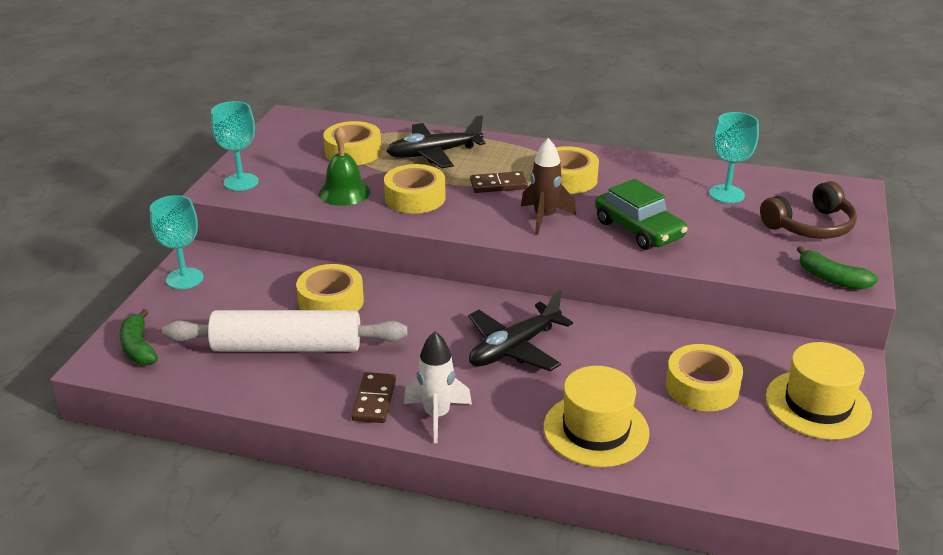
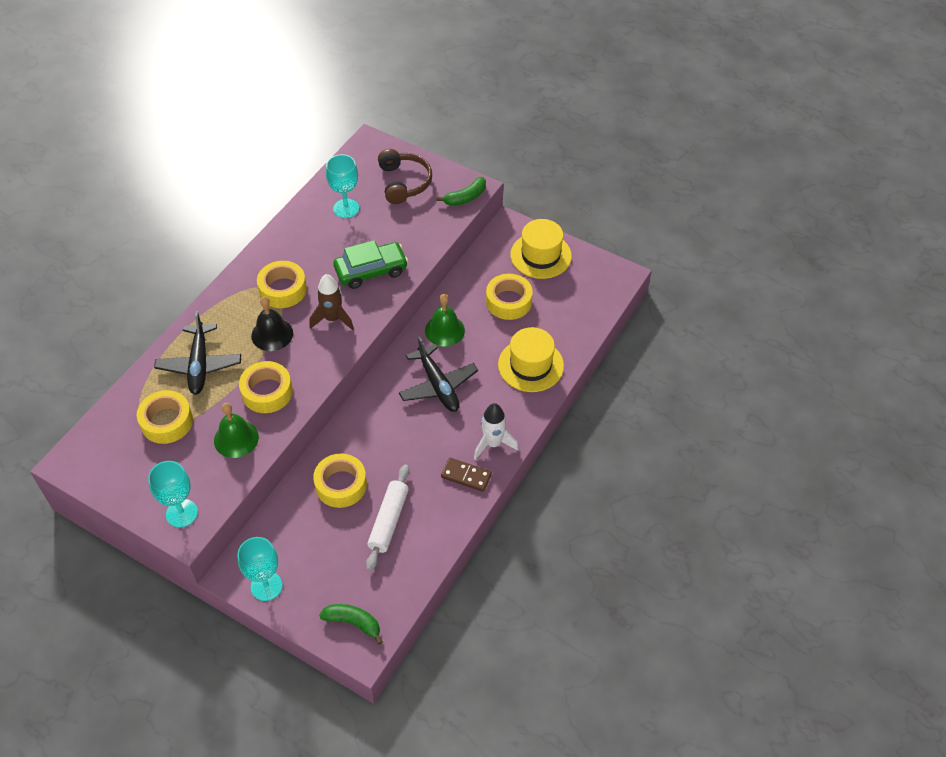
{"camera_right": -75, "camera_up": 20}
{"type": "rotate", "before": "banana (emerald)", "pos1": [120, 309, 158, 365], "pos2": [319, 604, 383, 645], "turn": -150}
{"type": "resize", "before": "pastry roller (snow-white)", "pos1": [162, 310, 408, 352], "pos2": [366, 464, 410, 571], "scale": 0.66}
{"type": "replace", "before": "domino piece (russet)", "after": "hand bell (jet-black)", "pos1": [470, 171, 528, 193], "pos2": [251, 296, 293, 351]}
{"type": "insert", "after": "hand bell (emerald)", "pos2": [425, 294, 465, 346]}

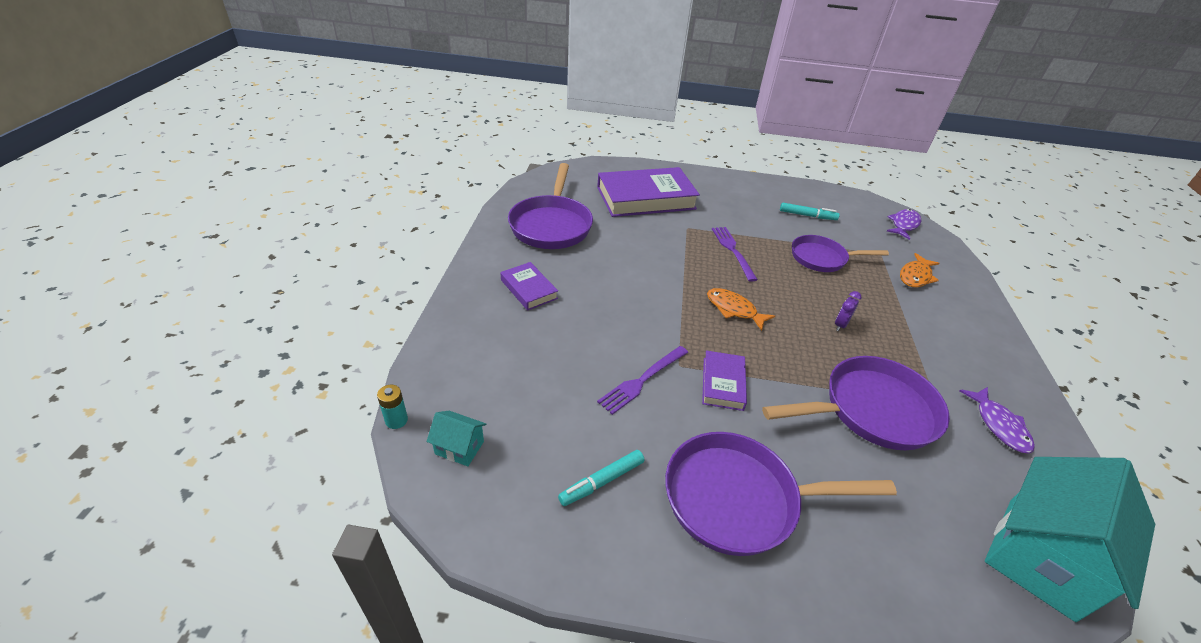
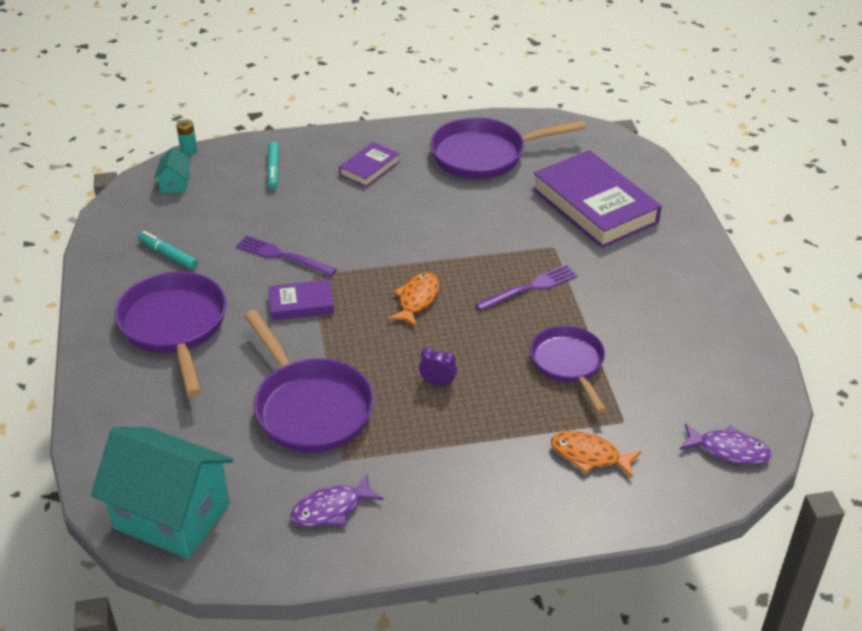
{"camera_right": 75, "camera_up": 0}
{"type": "move", "before": "felt pen (aqua)", "pos1": [780, 203, 840, 220], "pos2": [267, 142, 279, 189]}

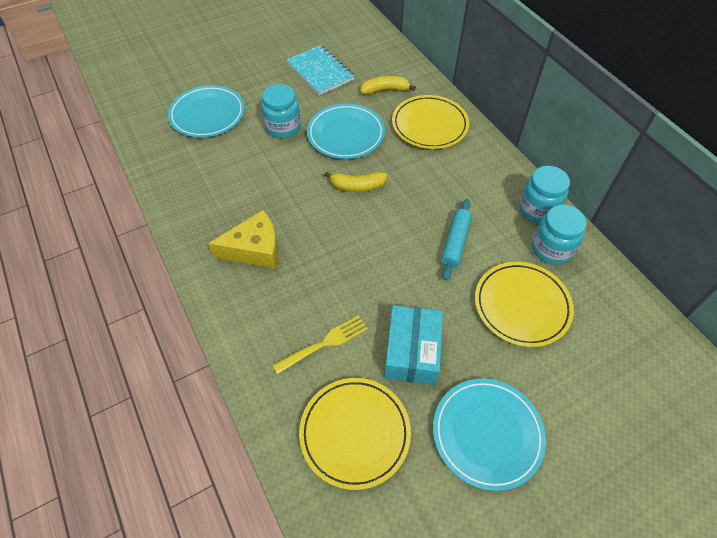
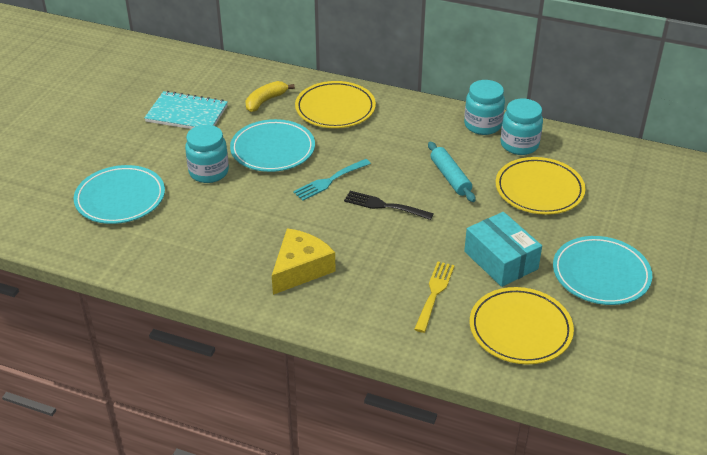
{"camera_right": -40, "camera_up": -15}
{"type": "replace", "before": "banana (bright yellow)", "after": "table fork (aqua)", "pos1": [324, 171, 388, 192], "pos2": [293, 159, 371, 201]}
{"type": "insert", "after": "table fork (jet-black)", "pos2": [344, 191, 434, 220]}

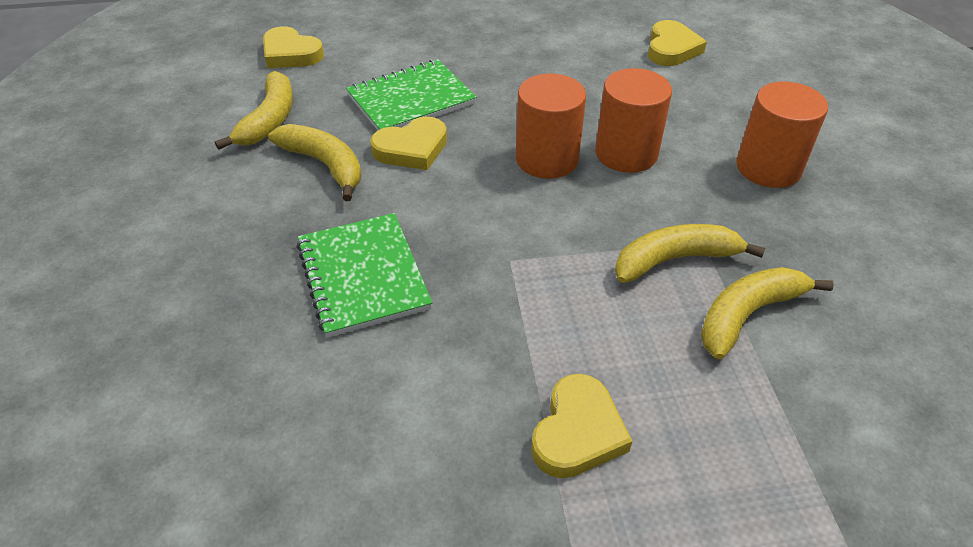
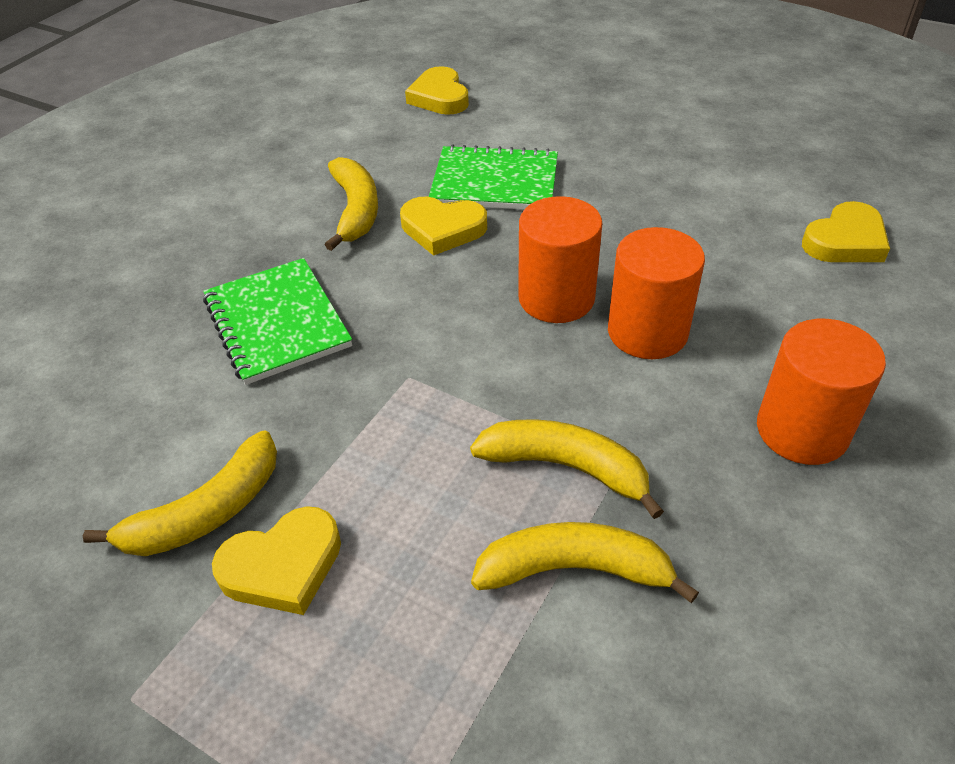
{"camera_right": 40, "camera_up": 0}
{"type": "move", "before": "banana (bright yellow)", "pos1": [215, 71, 293, 150], "pos2": [83, 430, 277, 556]}
{"type": "rotate", "before": "notepad (emerald)", "pos1": [297, 213, 433, 338], "pos2": [203, 258, 352, 385], "turn": -45}

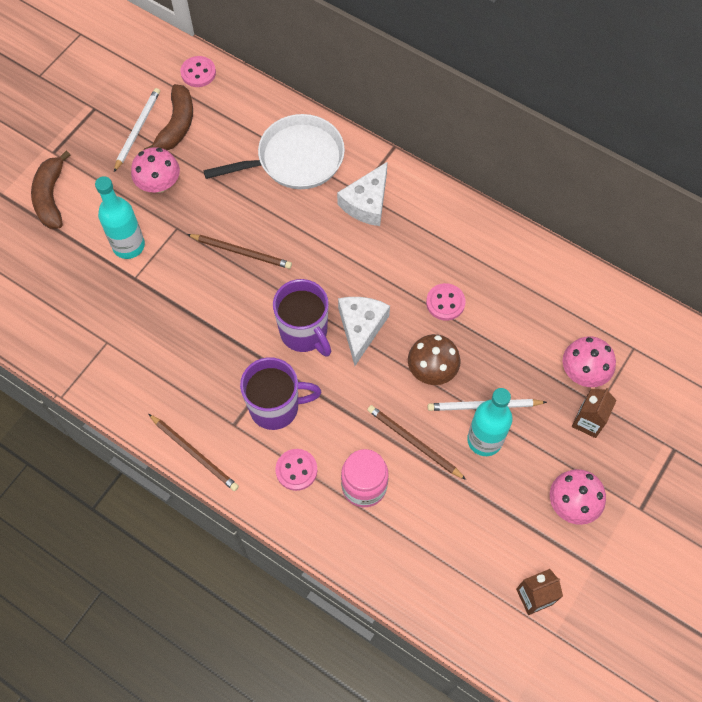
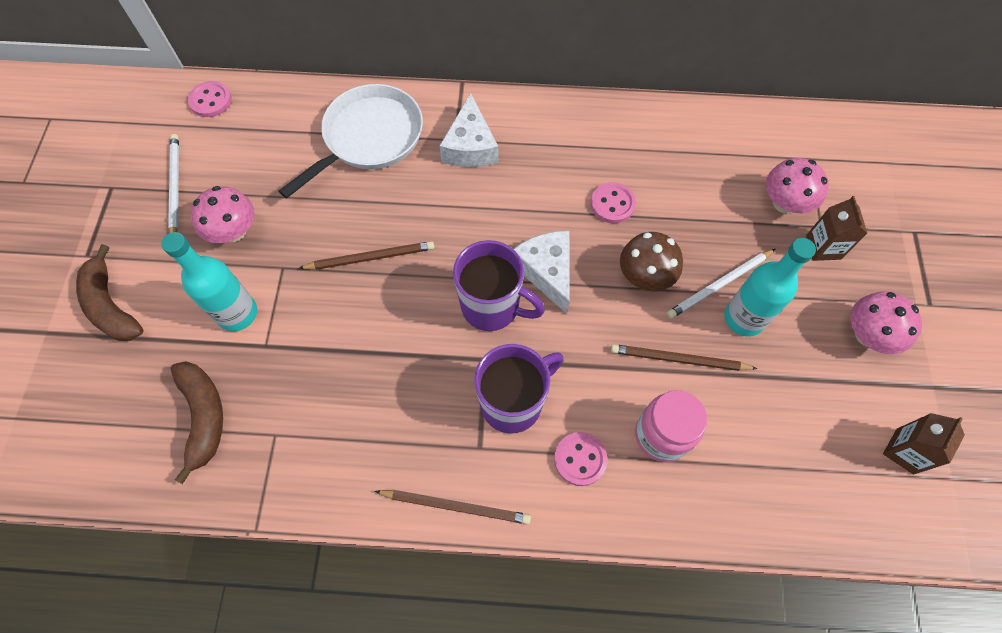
{"camera_right": -30, "camera_up": 0}
{"type": "move", "before": "banana (russet)", "pos1": [144, 84, 193, 150], "pos2": [170, 361, 223, 484]}

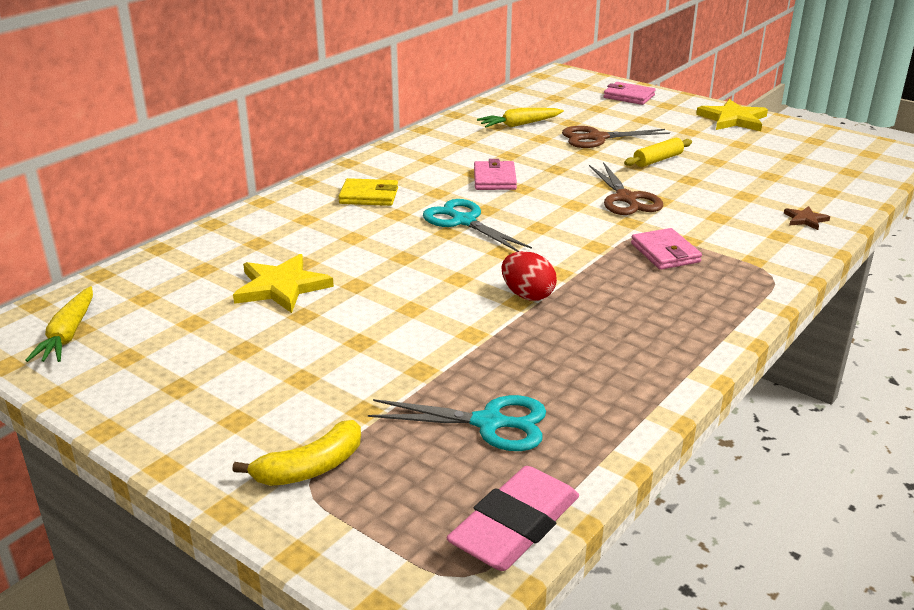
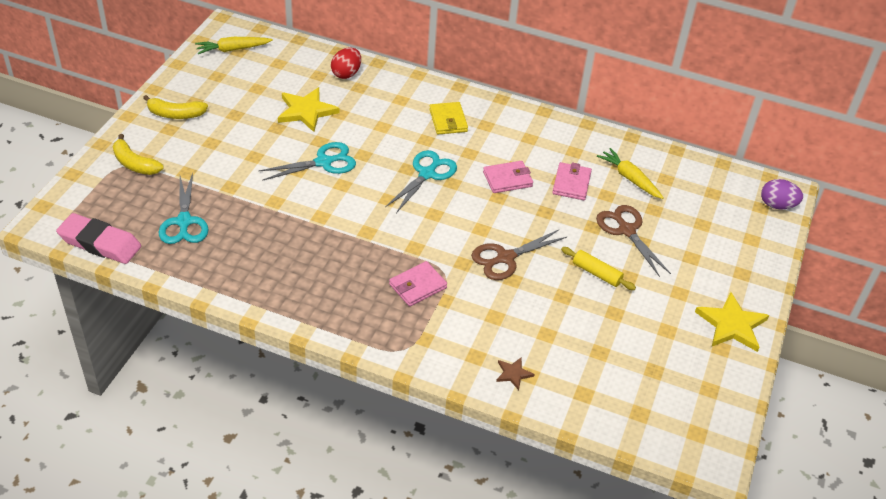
{"camera_right": 70, "camera_up": 15}
{"type": "move", "before": "egg (red)", "pos1": [501, 251, 557, 301], "pos2": [331, 47, 361, 79]}
{"type": "move", "before": "wallet (rosy)", "pos1": [603, 82, 656, 105], "pos2": [552, 162, 592, 200]}
{"type": "insert", "after": "banana (bright yellow)", "pos2": [143, 95, 208, 119]}
{"type": "insert", "after": "scissors (aqua)", "pos2": [259, 142, 356, 181]}
{"type": "insert", "after": "egg (purple)", "pos2": [761, 179, 803, 209]}

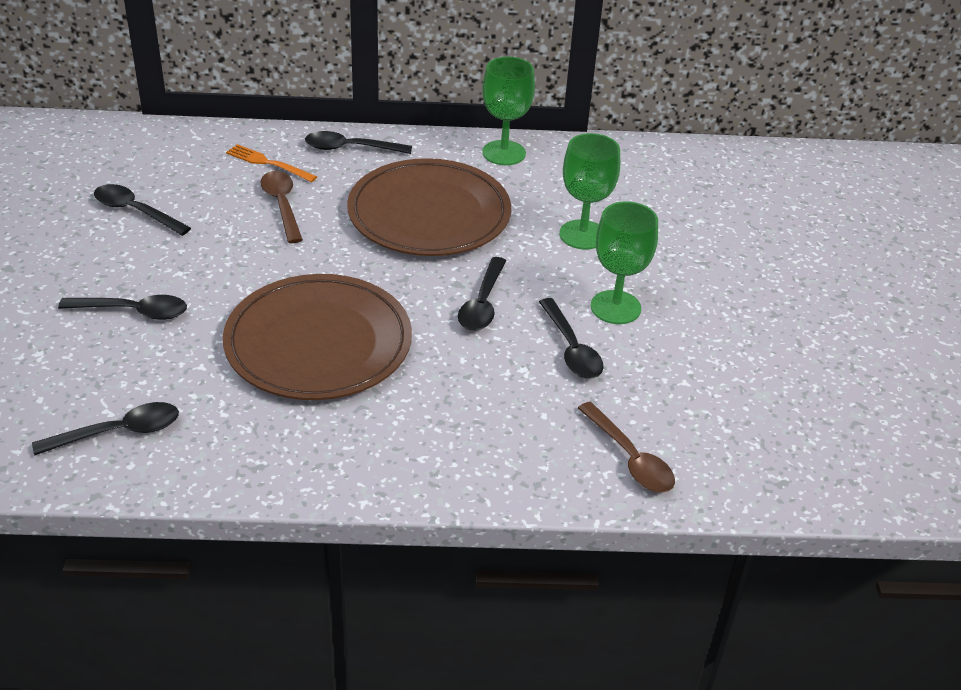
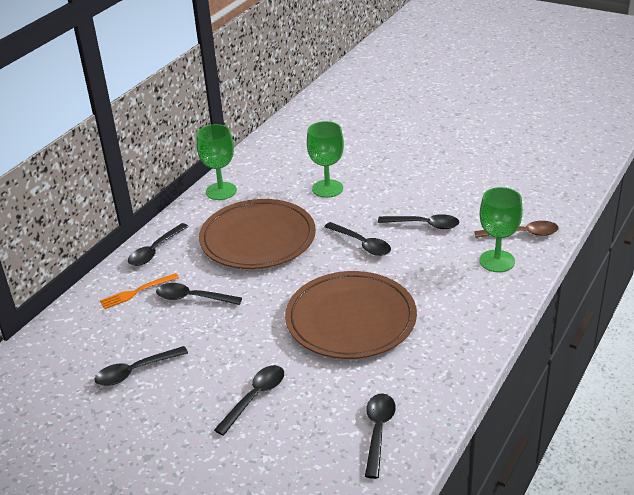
{"camera_right": -55, "camera_up": -5}
{"type": "recolor", "before": "teaspoon (russet)", "after": "teaspoon (jet-black)", "pos1": [260, 171, 303, 243], "pos2": [156, 283, 242, 305]}
{"type": "move", "before": "chalice (emerald)", "pos1": [591, 202, 658, 324], "pos2": [479, 187, 523, 272]}

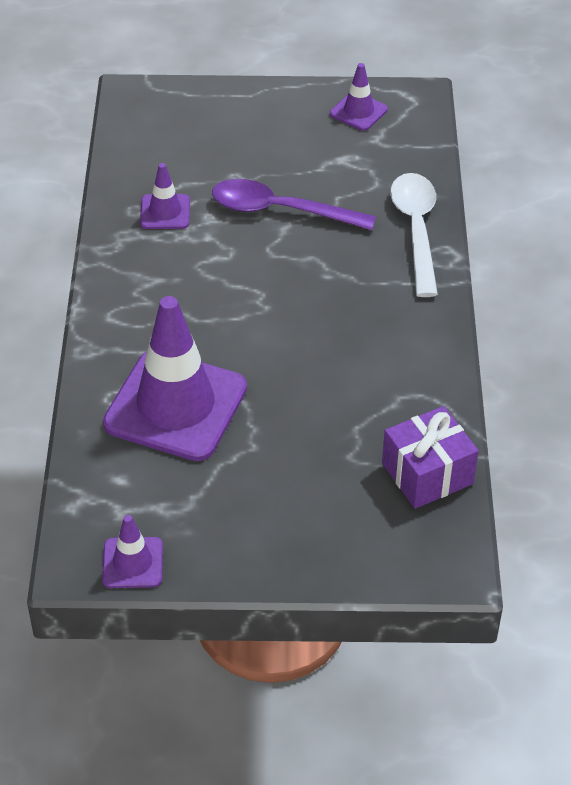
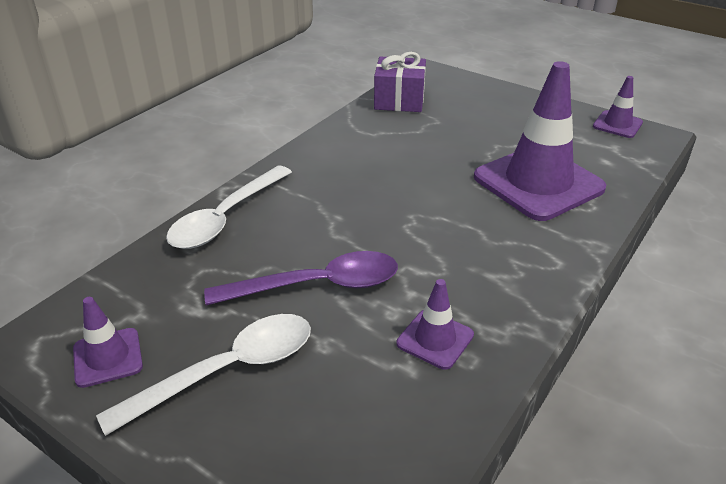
{"camera_right": -145, "camera_up": -10}
{"type": "rotate", "before": "teaspoon (purple)", "pos1": [212, 179, 376, 230], "pos2": [204, 251, 398, 306], "turn": -60}
{"type": "insert", "after": "teaspoon (snow-white)", "pos2": [96, 314, 311, 436]}

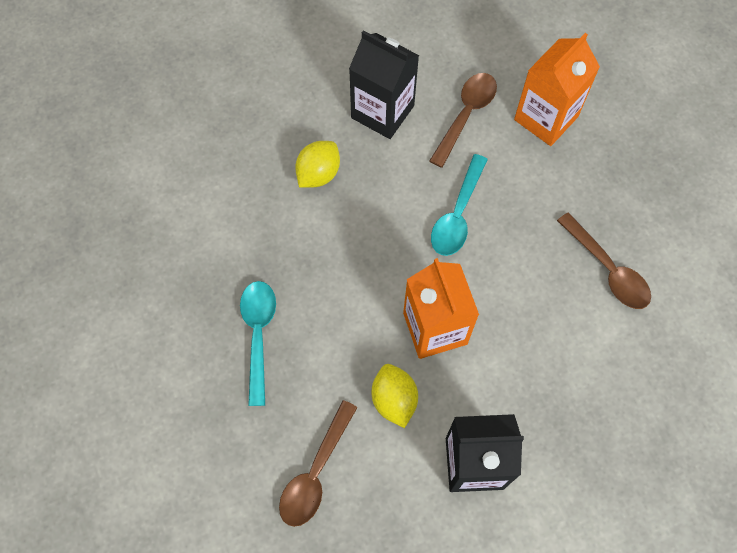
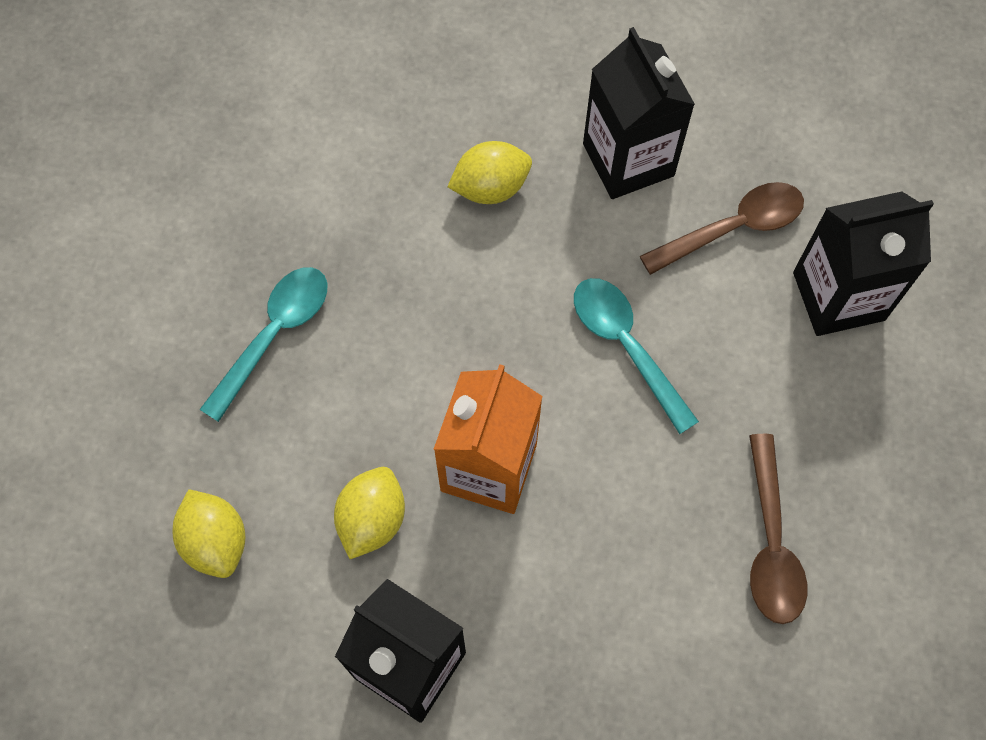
{"camera_right": 35, "camera_up": 0}
{"type": "replace", "before": "teaspoon (russet)", "after": "lemon (bright yellow)", "pos1": [279, 400, 358, 527], "pos2": [172, 489, 245, 578]}
{"type": "rotate", "before": "teaspoon (aqua)", "pos1": [431, 154, 488, 256], "pos2": [574, 278, 699, 434], "turn": 90}
{"type": "recolor", "before": "juice carton (bright orange)", "after": "juice carton (jet-black)", "pos1": [514, 33, 600, 146], "pos2": [793, 191, 934, 336]}

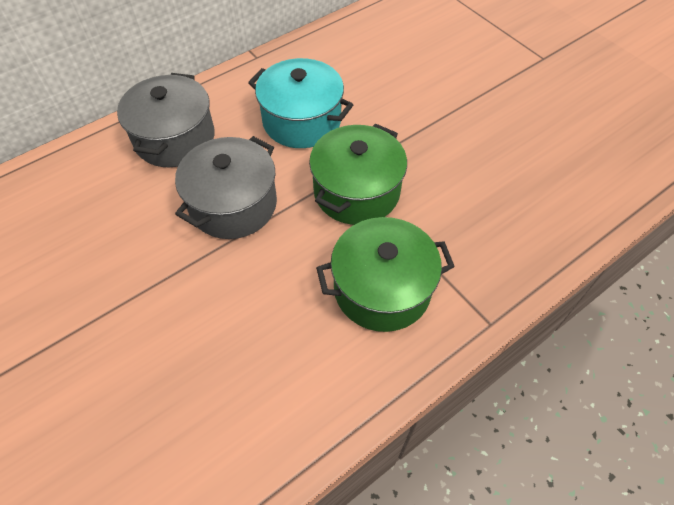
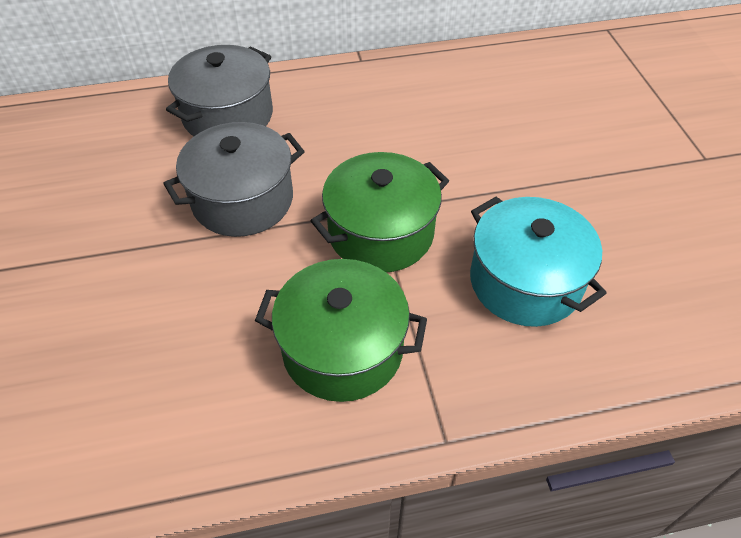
{"camera_right": 25, "camera_up": -5}
{"type": "move", "before": "stockpot (aqua)", "pos1": [248, 58, 353, 148], "pos2": [470, 197, 607, 327]}

